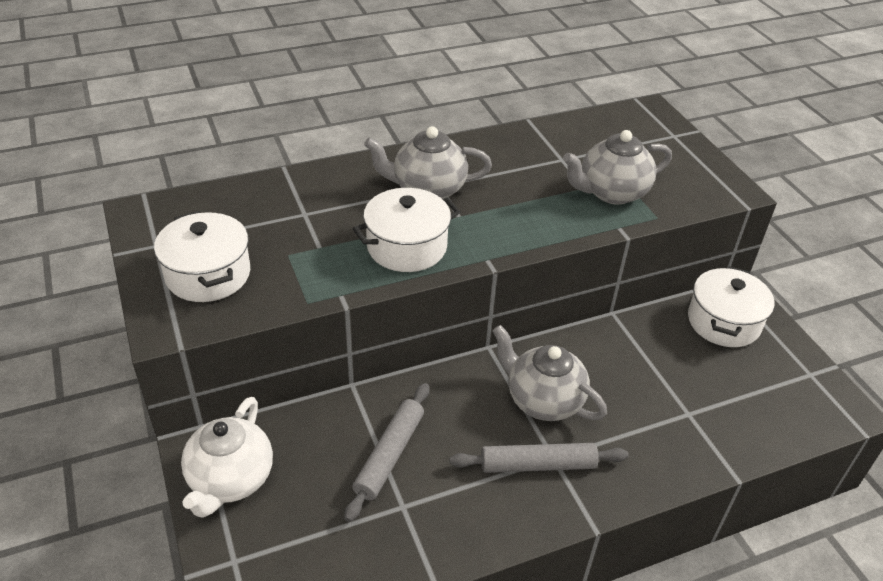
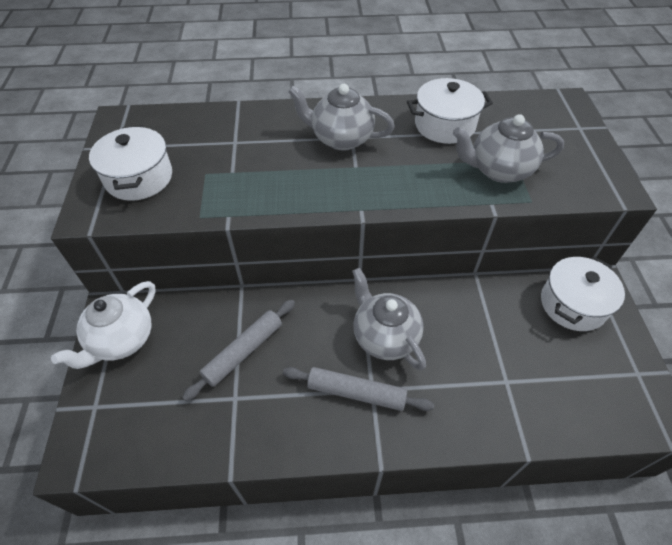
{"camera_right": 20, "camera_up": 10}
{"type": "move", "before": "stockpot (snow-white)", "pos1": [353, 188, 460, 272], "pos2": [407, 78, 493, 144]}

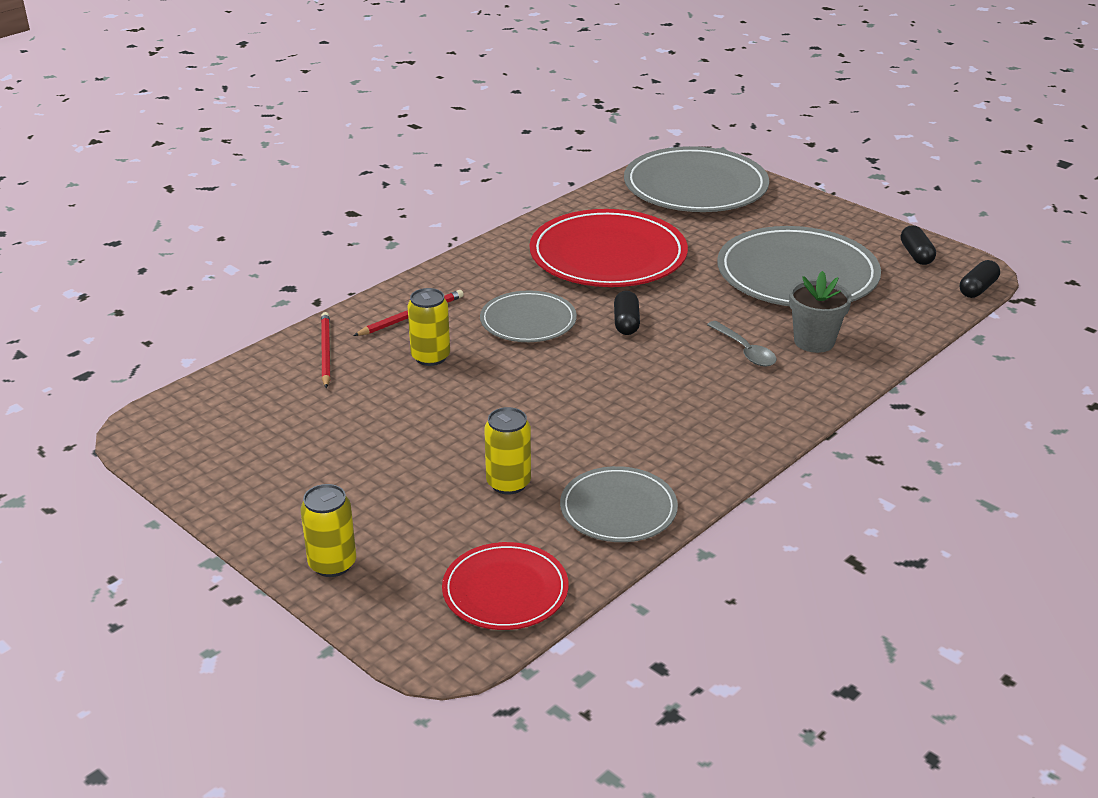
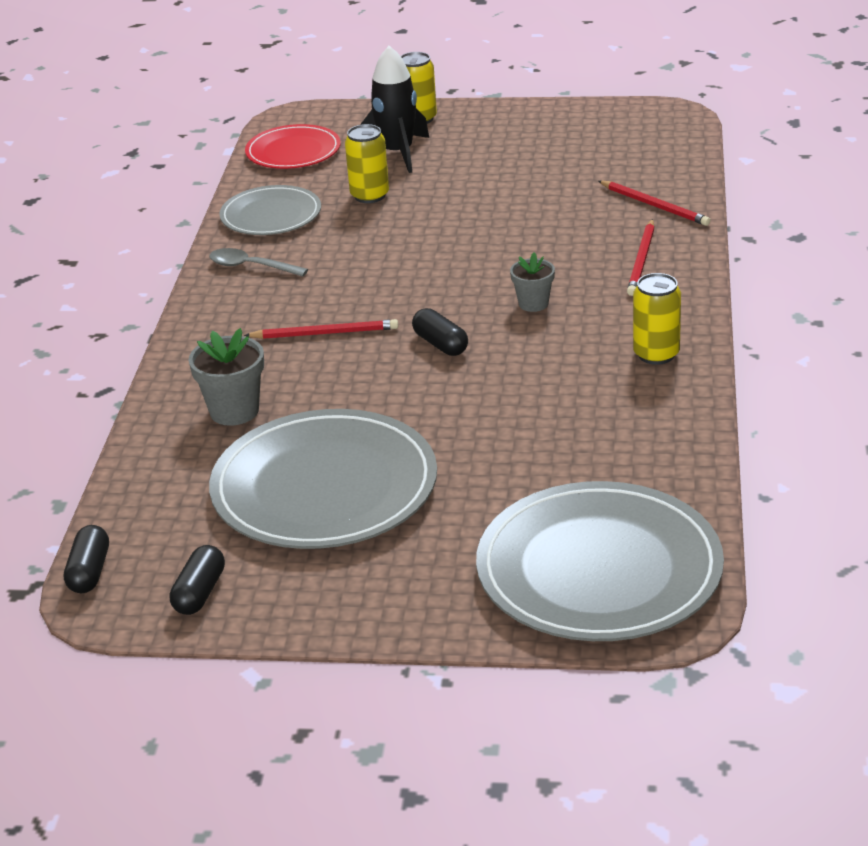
{"camera_right": 145, "camera_up": 0}
{"type": "move", "before": "can (bright yellow)", "pos1": [407, 288, 450, 366], "pos2": [633, 273, 681, 365]}
{"type": "replace", "before": "flat dish (gray)", "after": "potted plant (gray)", "pos1": [480, 291, 577, 342], "pos2": [510, 252, 555, 312]}
{"type": "delete", "before": "flat dish (red)", "pos1": [530, 209, 688, 287]}
{"type": "move", "before": "teaspoon (gray)", "pos1": [707, 321, 777, 367], "pos2": [209, 248, 308, 277]}
{"type": "rotate", "before": "pill shape (jet-black)", "pos1": [901, 225, 936, 265], "pos2": [170, 545, 225, 615], "turn": 60}
{"type": "insert", "after": "wooden pencil (red)", "pos2": [244, 319, 398, 339]}
{"type": "insert", "after": "spaceship (jet-black)", "pos2": [360, 46, 429, 173]}

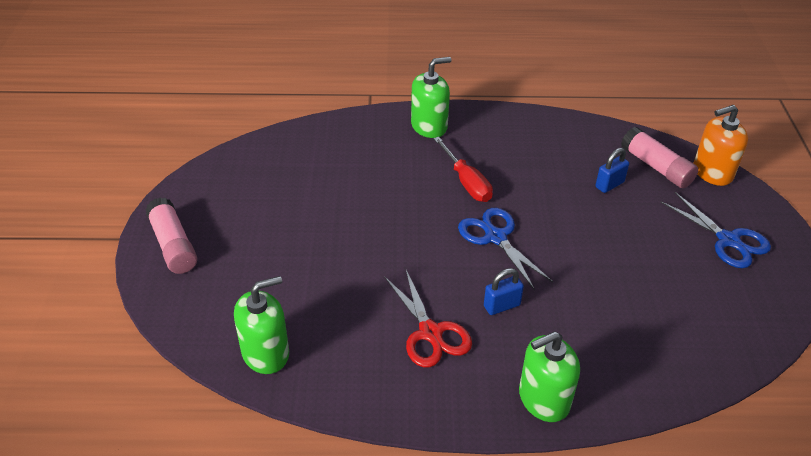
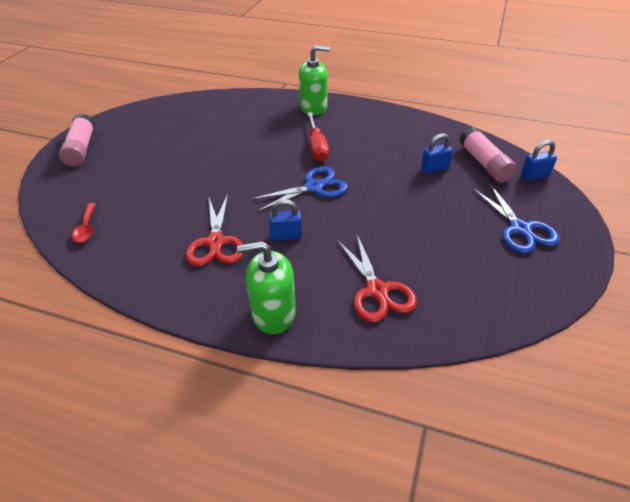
{"camera_right": 20, "camera_up": 0}
{"type": "replace", "before": "pump bottle (emerald)", "after": "teaspoon (red)", "pos1": [234, 276, 289, 374], "pos2": [72, 203, 96, 243]}
{"type": "rotate", "before": "scissors (cobalt)", "pos1": [458, 208, 553, 290], "pos2": [249, 167, 348, 212], "turn": 75}
{"type": "replace", "before": "pump bottle (bright orange)", "after": "small lock (cobalt)", "pos1": [694, 105, 748, 186], "pos2": [521, 140, 557, 180]}
{"type": "insert", "after": "scissors (red)", "pos2": [337, 235, 417, 323]}

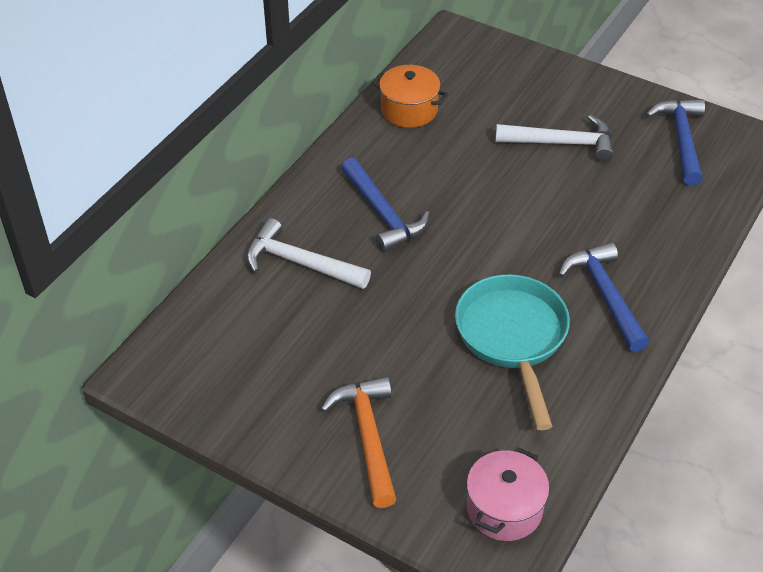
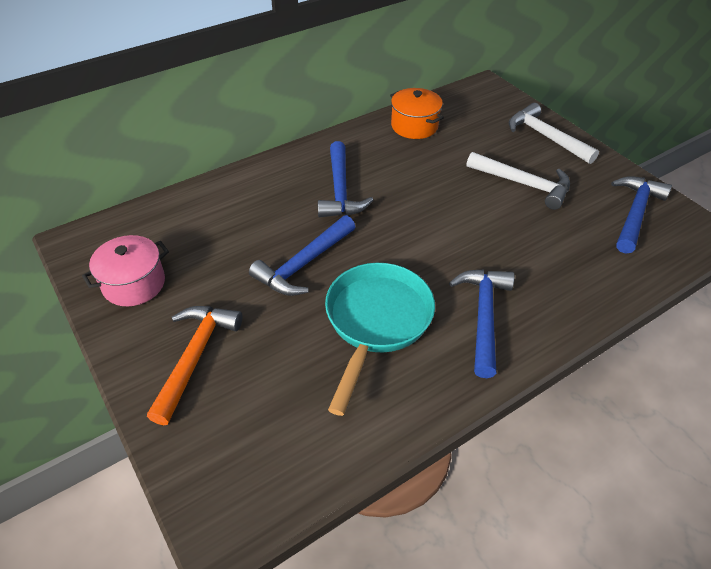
{"camera_right": 25, "camera_up": 0}
{"type": "move", "before": "hammer (snow-white)", "pos1": [246, 218, 371, 289], "pos2": [509, 103, 599, 164]}
{"type": "move", "before": "stockpot (rosy)", "pos1": [467, 447, 549, 541], "pos2": [82, 235, 169, 306]}
{"type": "insert", "after": "hammer (cobalt)", "pos2": [249, 215, 355, 296]}

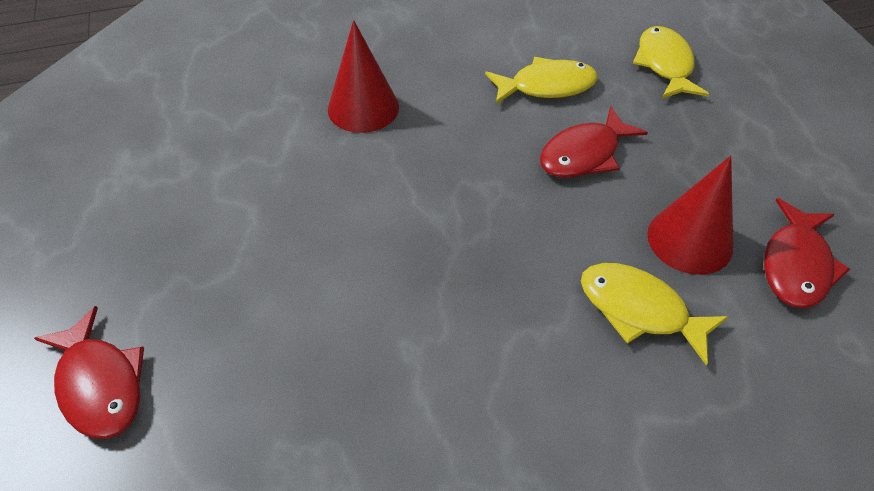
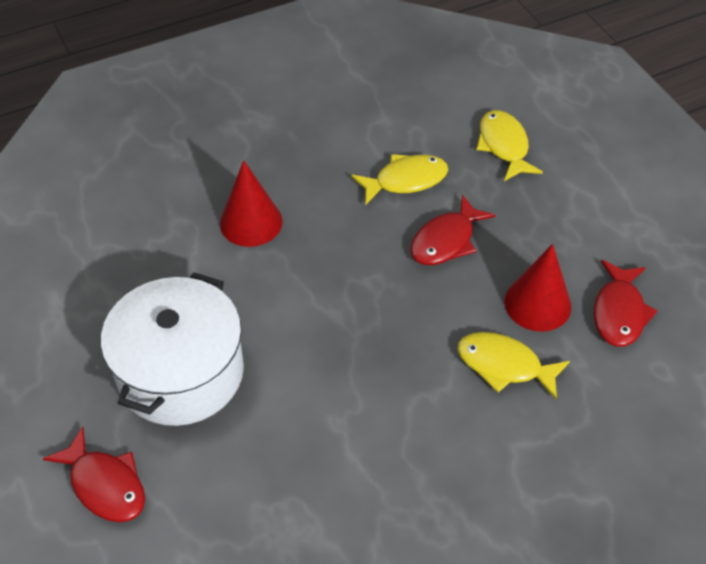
{"camera_right": -10, "camera_up": 0}
{"type": "insert", "after": "stockpot (snow-white)", "pos2": [101, 273, 244, 426]}

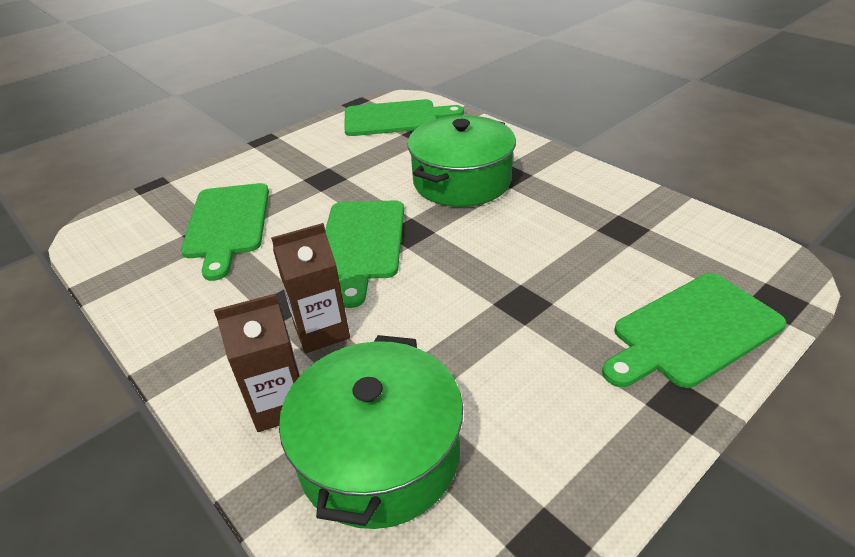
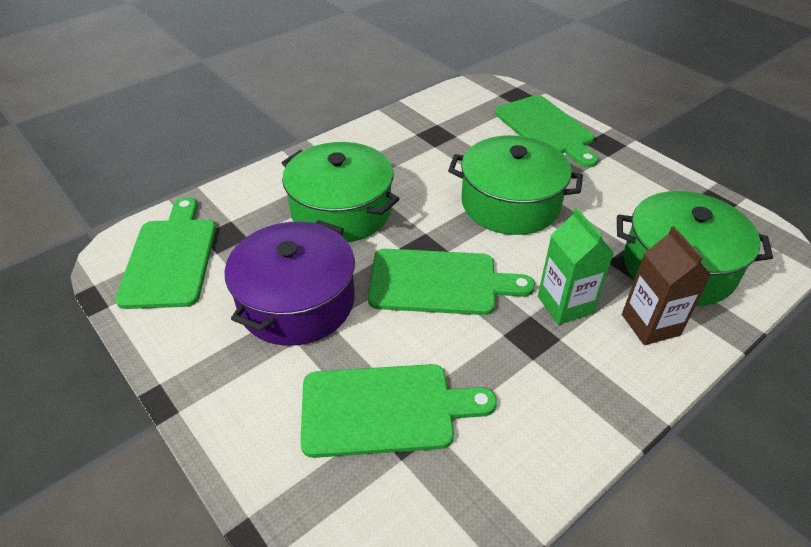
{"camera_right": -90, "camera_up": 5}
{"type": "recolor", "before": "juice carton (russet)", "after": "juice carton (emerald)", "pos1": [271, 223, 350, 353], "pos2": [538, 208, 614, 325]}
{"type": "insert", "after": "stockpot (purple)", "pos2": [225, 220, 355, 346]}
{"type": "insert", "after": "stockpot (emerald)", "pos2": [448, 135, 583, 235]}

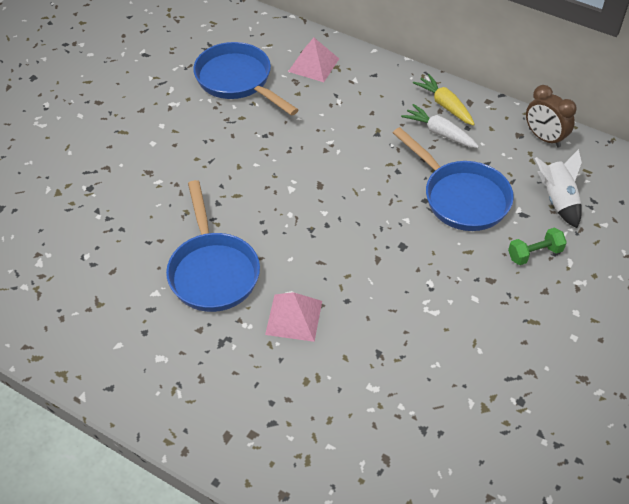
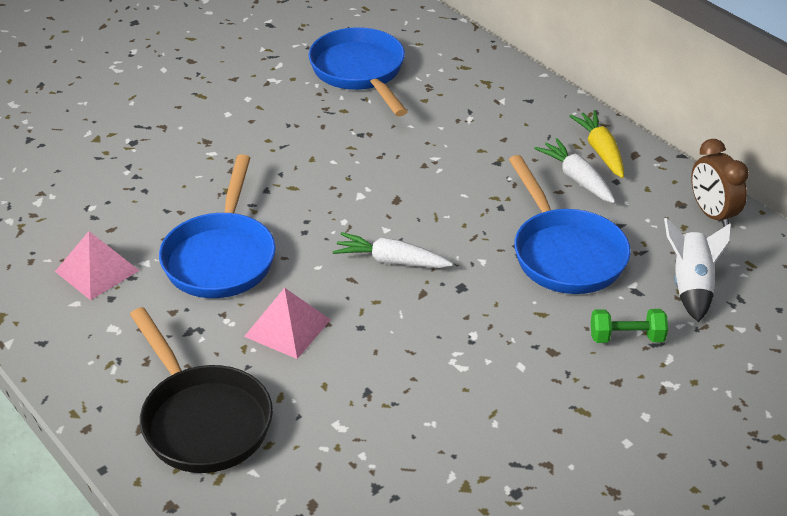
{"camera_right": 20, "camera_up": -10}
{"type": "move", "before": "solid pyramid (rosy)", "pos1": [288, 38, 339, 82], "pos2": [55, 231, 140, 300]}
{"type": "insert", "after": "pan (jet-black)", "pos2": [130, 307, 273, 473]}
{"type": "insert", "after": "carrot (snow-white)", "pos2": [333, 232, 453, 268]}

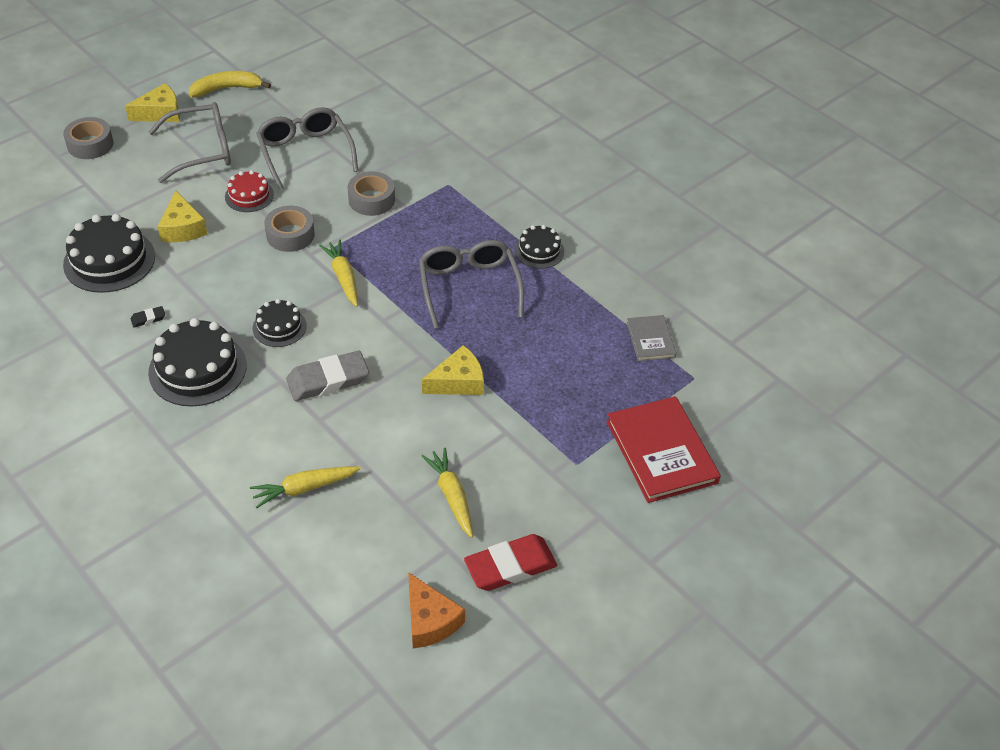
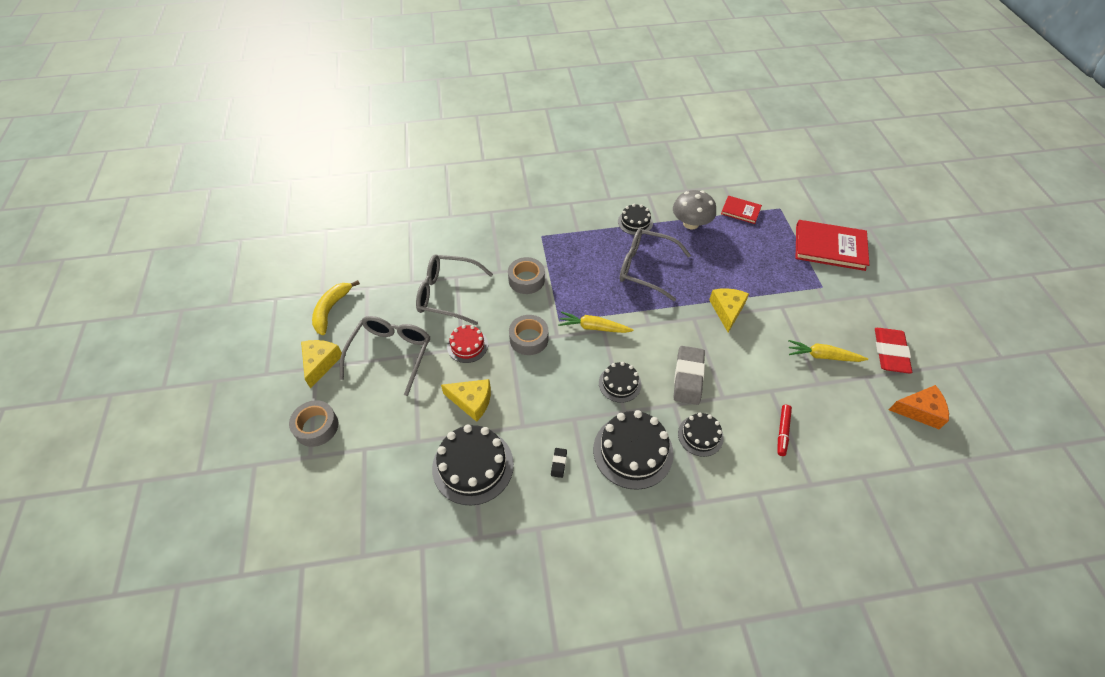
{"camera_right": -55, "camera_up": 5}
{"type": "replace", "before": "carrot (bright yellow)", "after": "felt pen (red)", "pos1": [250, 466, 361, 508], "pos2": [777, 405, 792, 456]}
{"type": "recolor", "before": "hardcover (gray)", "after": "hardcover (red)", "pos1": [627, 315, 676, 361], "pos2": [721, 196, 762, 224]}
{"type": "insert", "after": "mushroom (gray)", "pos2": [673, 190, 716, 229]}
{"type": "insert", "after": "layer cake (jet-black)", "pos2": [678, 413, 724, 457]}

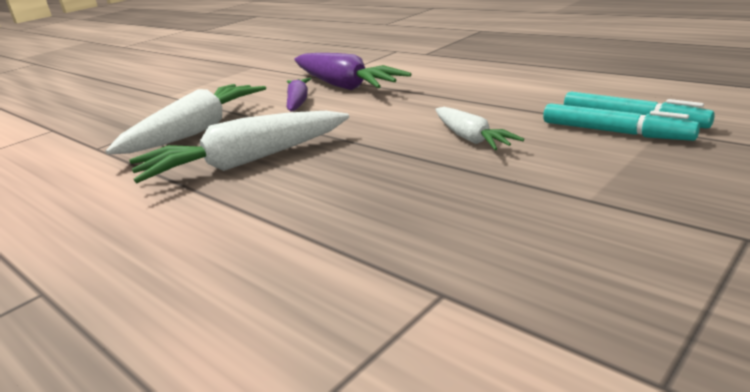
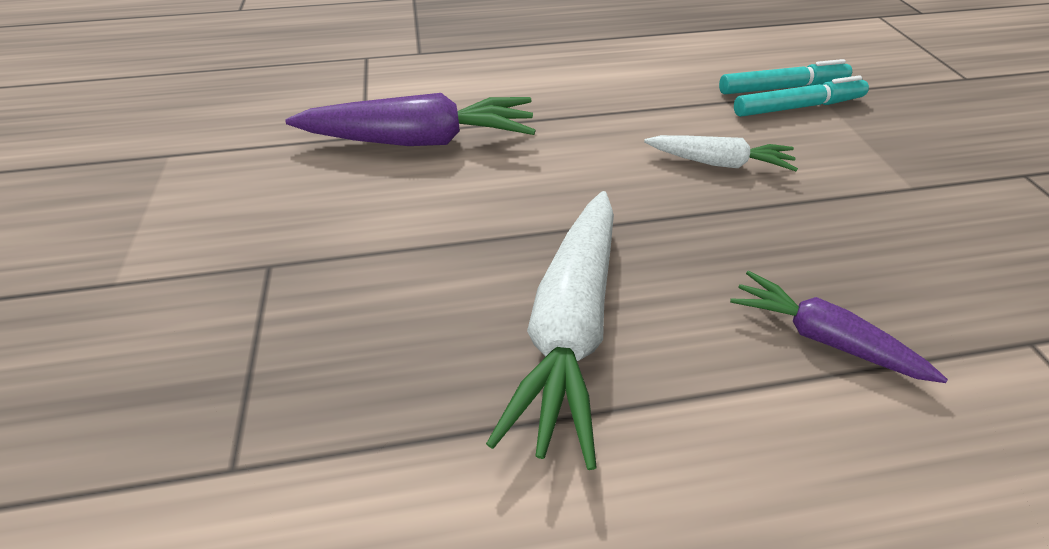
{"camera_right": -55, "camera_up": 20}
{"type": "delete", "before": "carrot (snow-white)", "pos1": [105, 84, 266, 154]}
{"type": "move", "before": "carrot (purple)", "pos1": [287, 78, 311, 111], "pos2": [730, 271, 948, 383]}

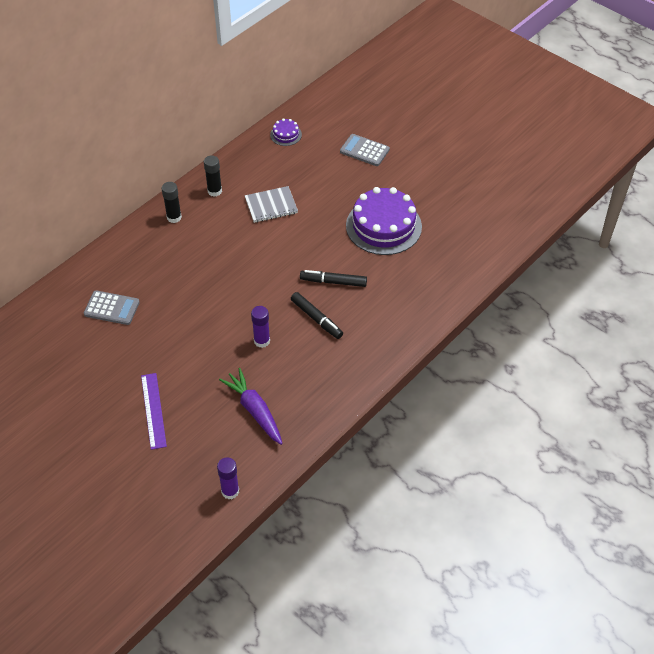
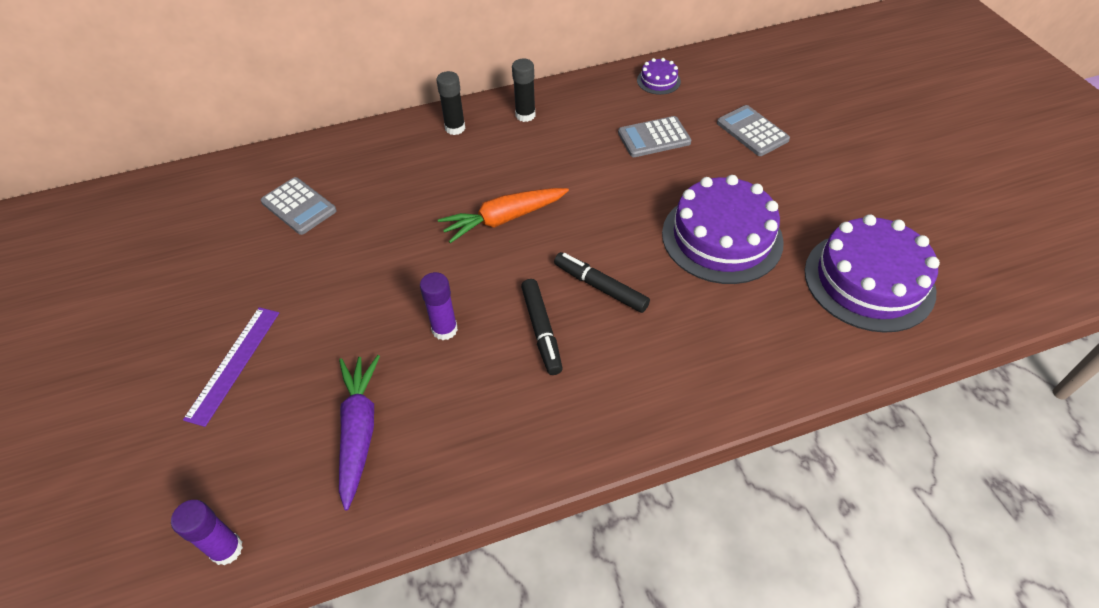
{"camera_right": 30, "camera_up": 0}
{"type": "delete", "before": "notepad (gray)", "pos1": [245, 186, 298, 223]}
{"type": "insert", "after": "carrot (bright orange)", "pos2": [438, 188, 569, 243]}
{"type": "insert", "after": "calculator (gray)", "pos2": [618, 116, 691, 157]}
{"type": "insert", "after": "layer cake (purple)", "pos2": [805, 214, 940, 333]}

